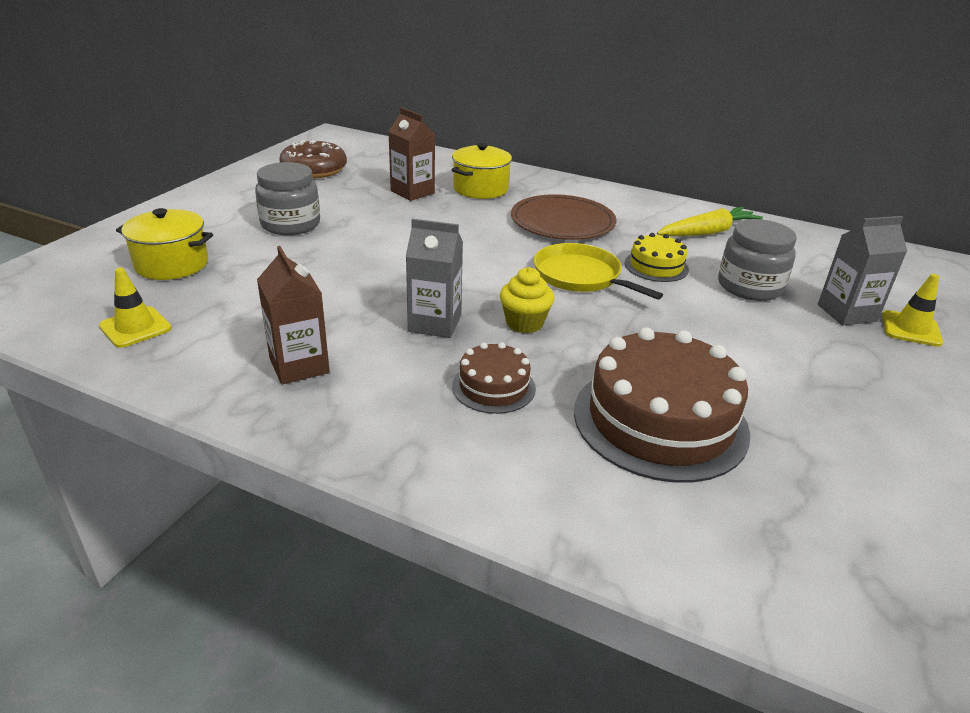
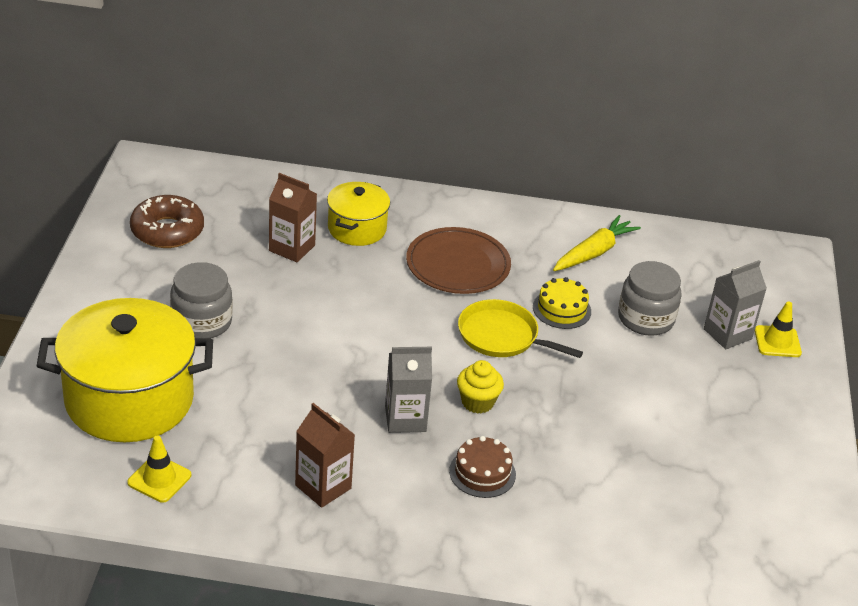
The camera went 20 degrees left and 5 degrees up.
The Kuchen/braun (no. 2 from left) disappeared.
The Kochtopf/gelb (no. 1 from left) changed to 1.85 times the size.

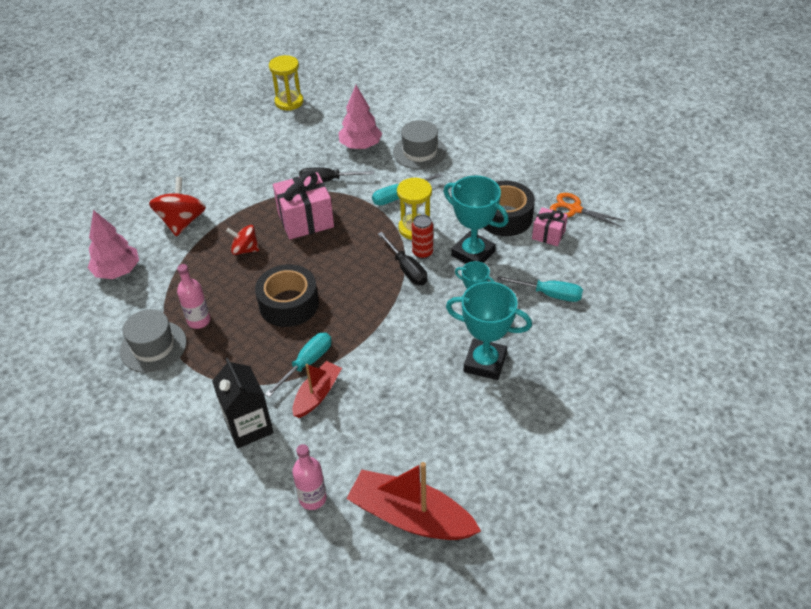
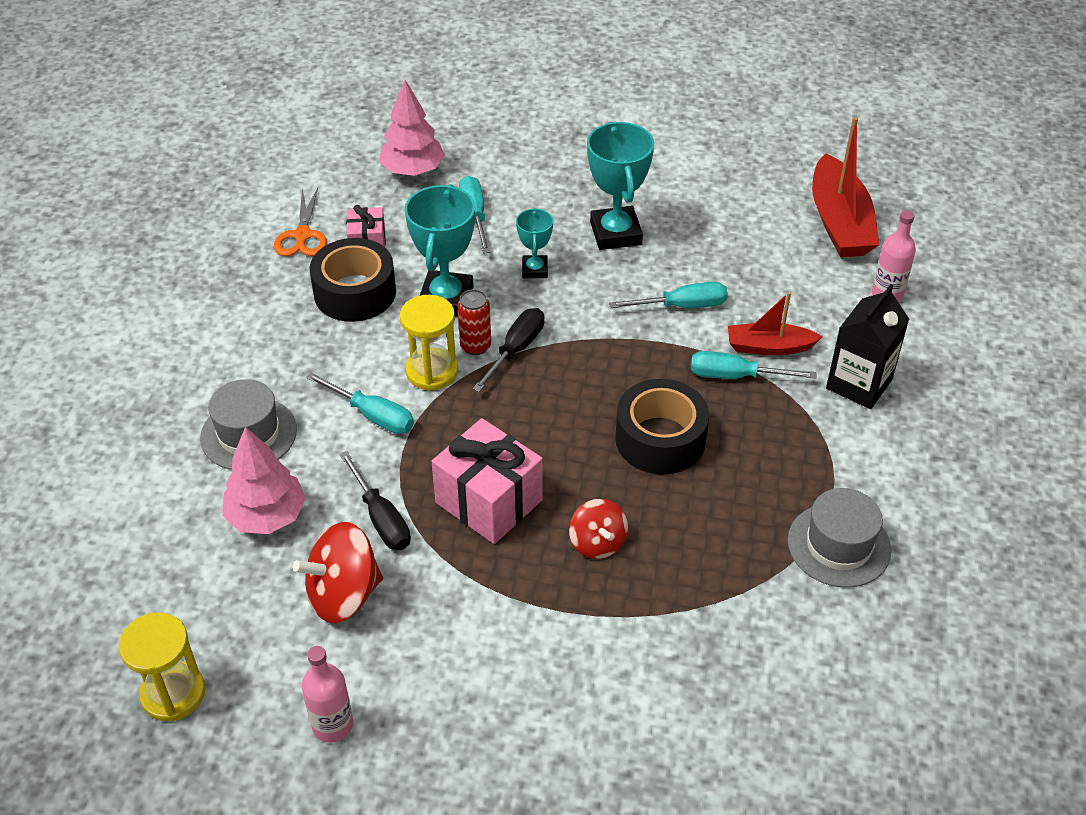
The camera went 120 degrees left and 0 degrees up.
The Schraubenzieher/türkis (no. 3 from left) appeared.
The Baum/rosa (no. 1 from left in the first image) moved.
The Kreisel/rot (no. 1 from left) moved.
The Flasche/rosa (no. 1 from left) moved.

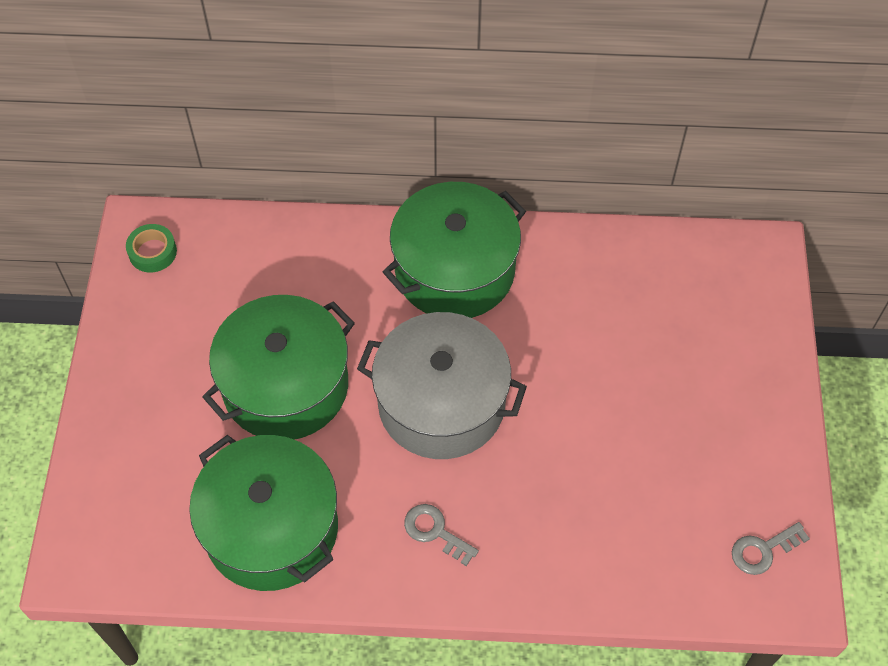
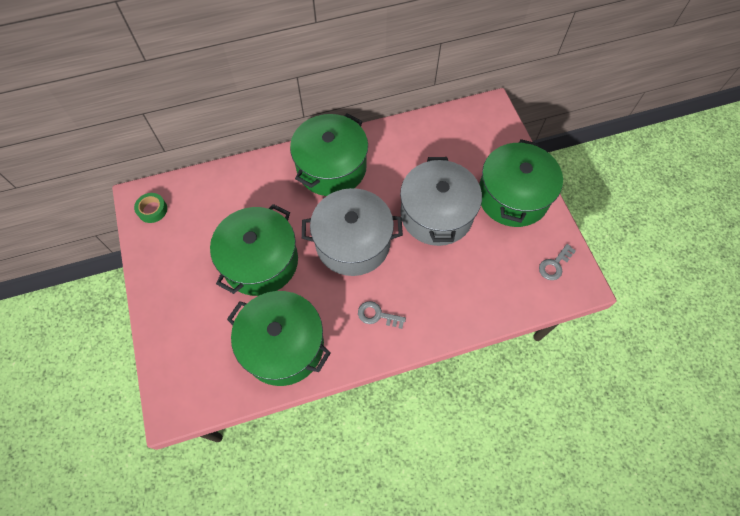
The camera went 20 degrees left and 5 degrees up.
The Kochtopf/grau (no. 2 from left) appeared.
The Kochtopf/grün (no. 4 from left) appeared.

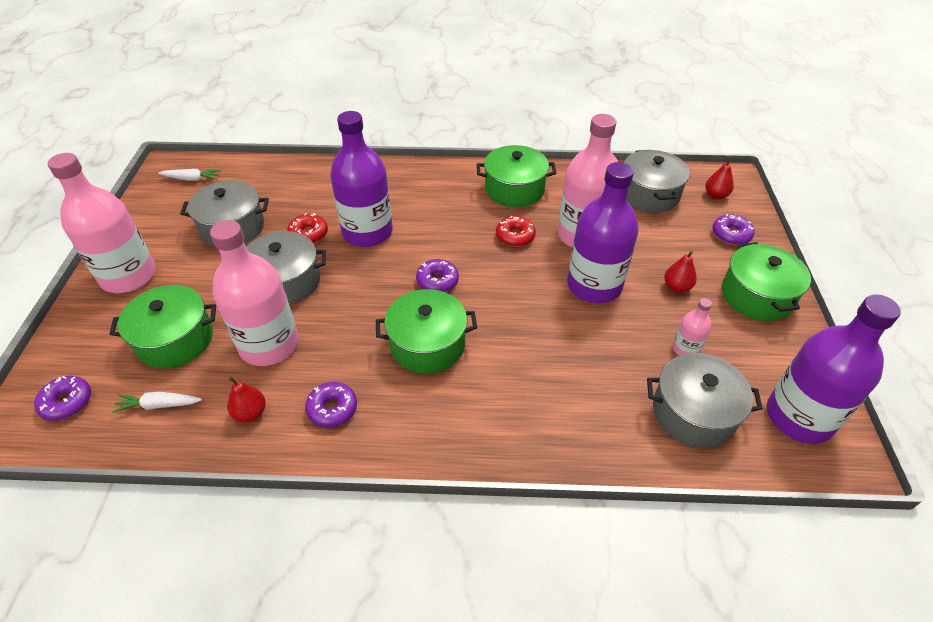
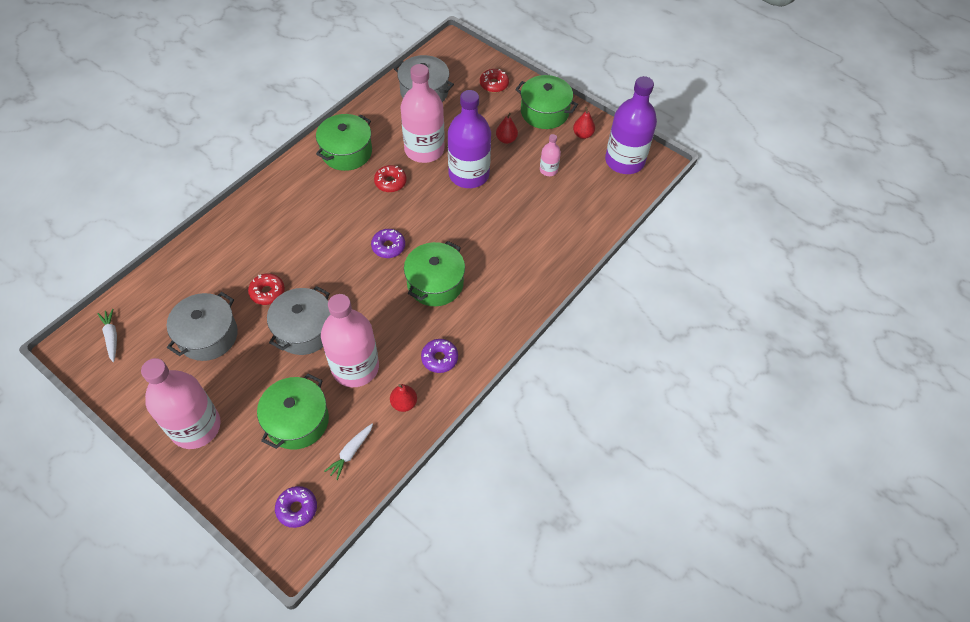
The camera went 55 degrees left and 10 degrees up.
The Flasche/lila (no. 1 from left) disappeared.
The Kochtopf/grau (no. 4 from left) disappeared.
The Birne/rot (no. 3 from left) moved.
The Donut/lila (no. 4 from left) became the Donut/rot (no. 3 from left).
The Karotte/weiß (no. 2 from left in the first image) turned 60 degrees counterclockwise.

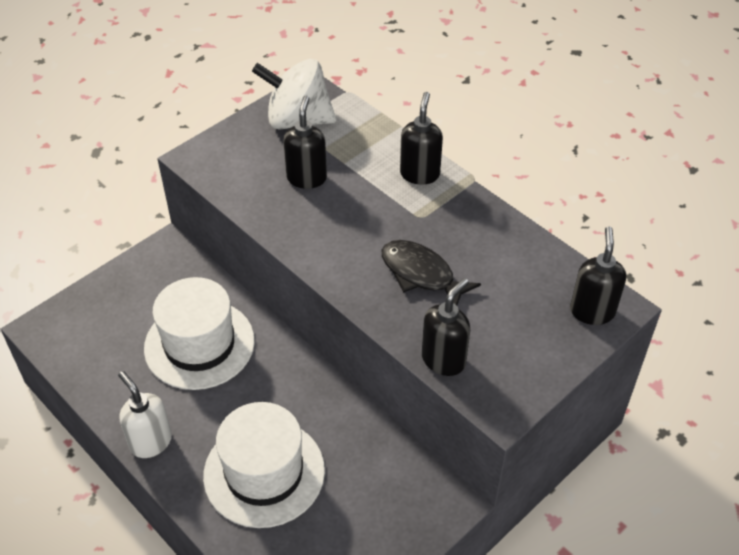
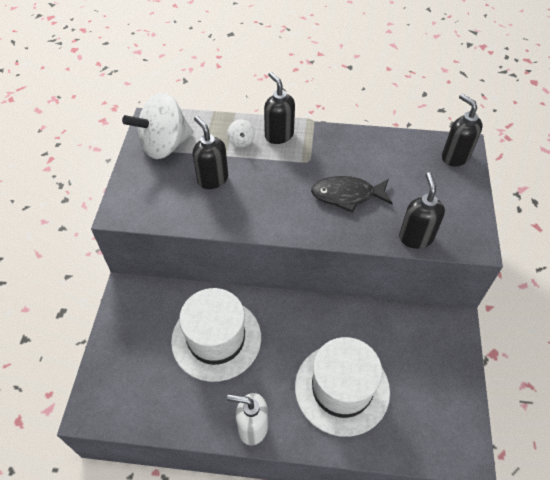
The camera went 40 degrees left and 5 degrees up.
The Kreisel/weiß (no. 2 from left) appeared.

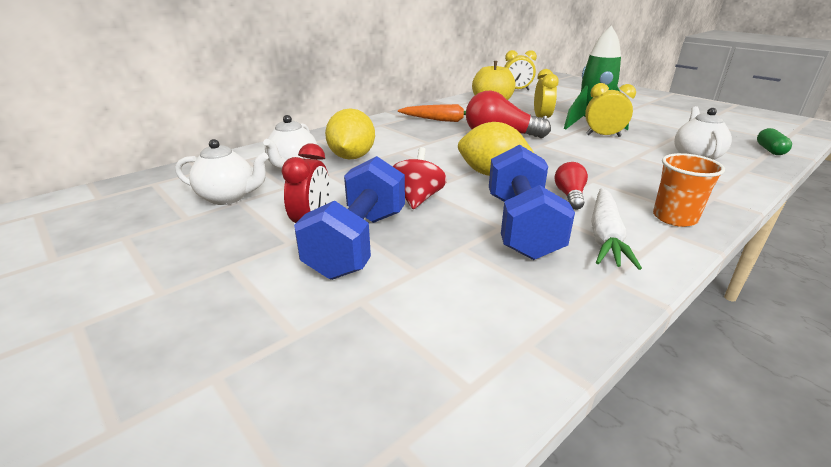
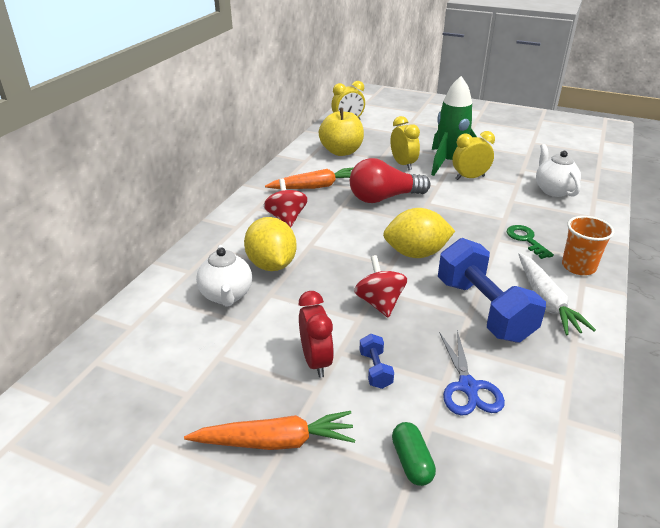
The camera went 25 degrees left and 5 degrees up.
The Teekanne/weiß (no. 1 from left) disappeared.
The Glühbirne/rot (no. 2 from left) disappeared.
The Karotte/orange (no. 1 from left) appeared.
The Kreisel/rot (no. 1 from left) appeared.
The Schere/blau appeared.
The Schlüssel/grün appeared.
The Kapsel/grün moved.
The Hantel/blau (no. 1 from left) changed to 0.43 times the size.

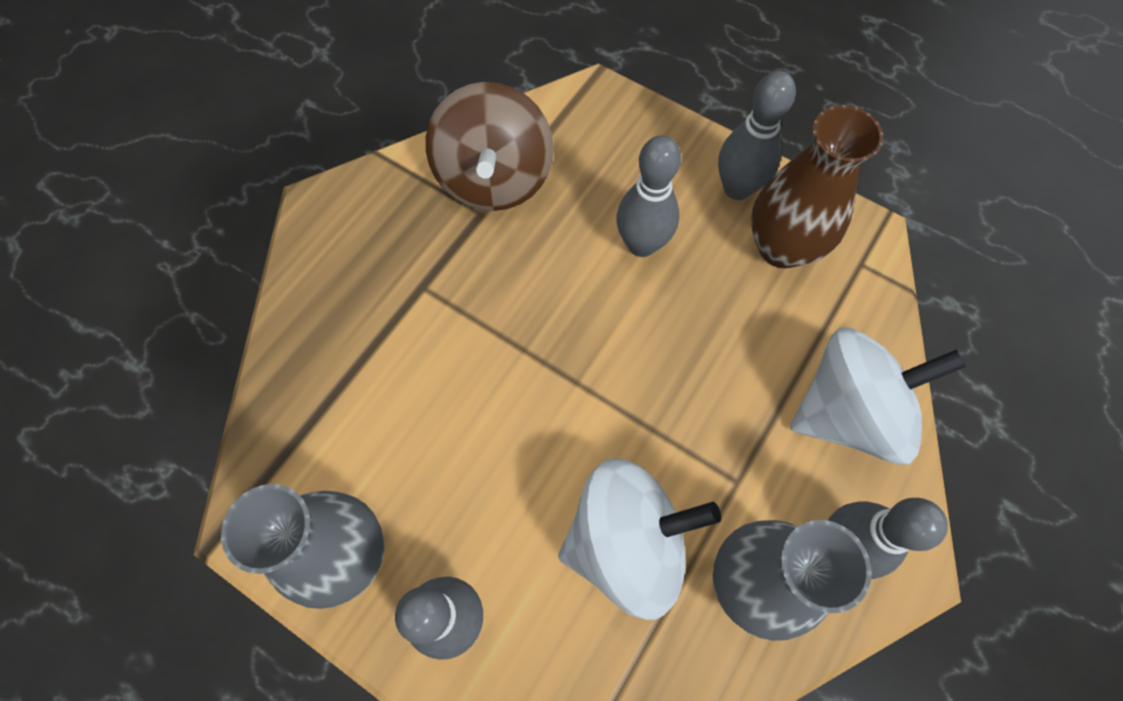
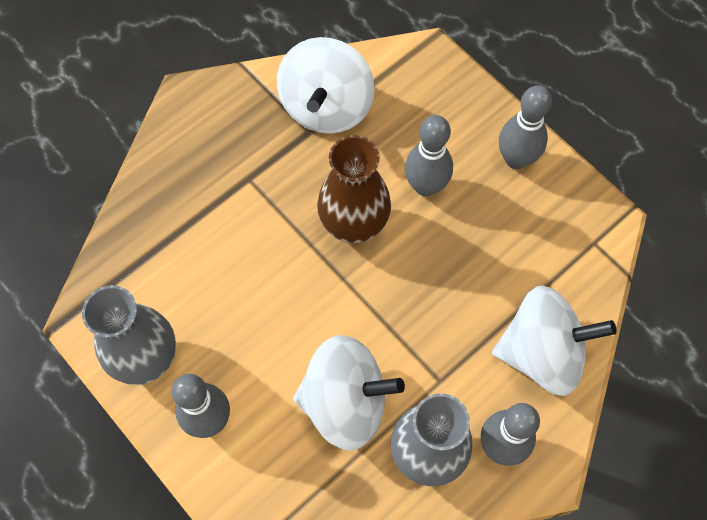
The camera went 15 degrees right and 0 degrees up.
The Vase/braun moved.
The Kreisel/braun became the Kreisel/weiß (no. 1 from left).

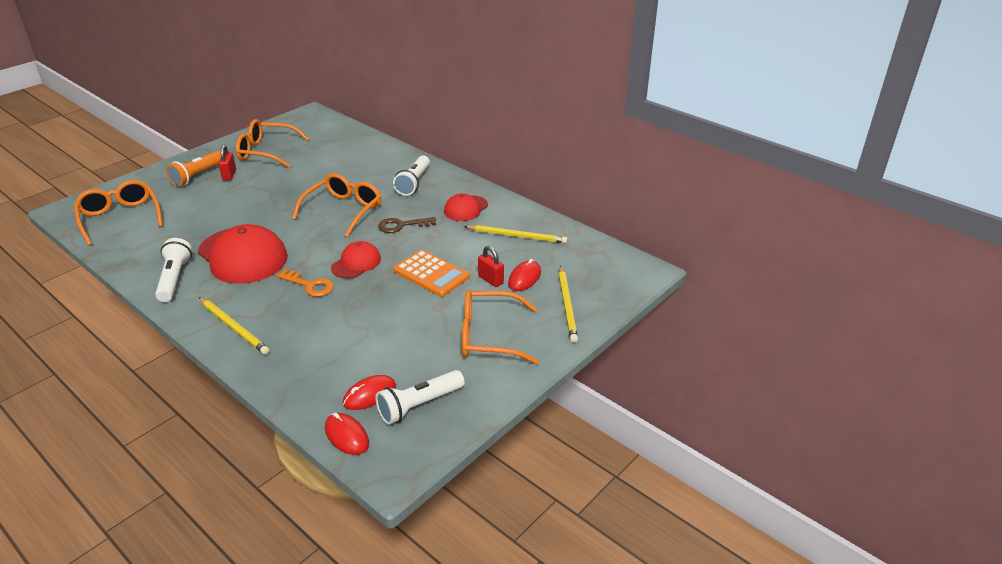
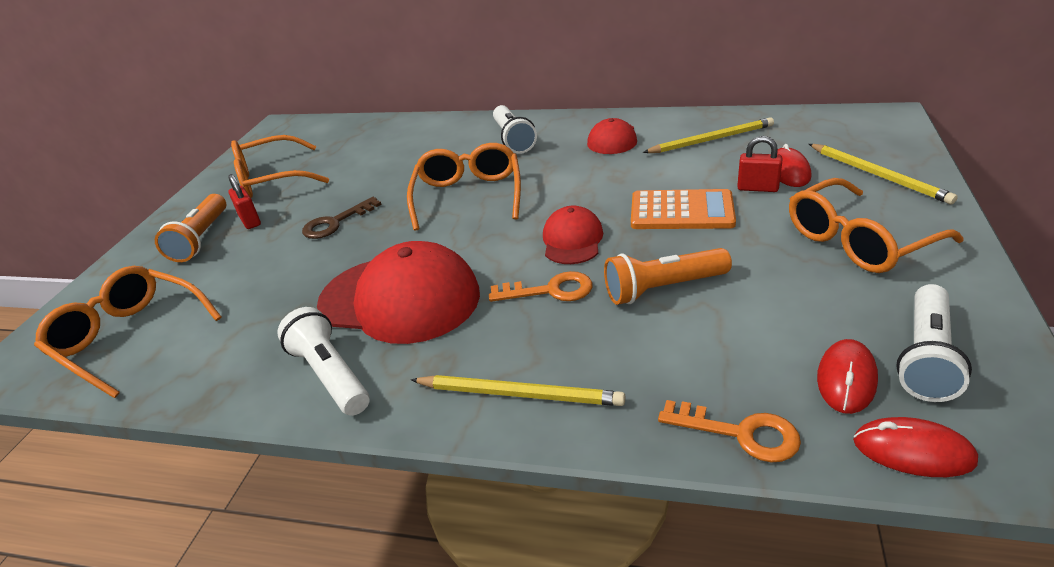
The camera went 25 degrees left and 0 degrees up.
The Taschenlampe/orange (no. 2 from left) appeared.
The Schlüssel/orange (no. 2 from left) appeared.
The Schlüssel/braun moved.

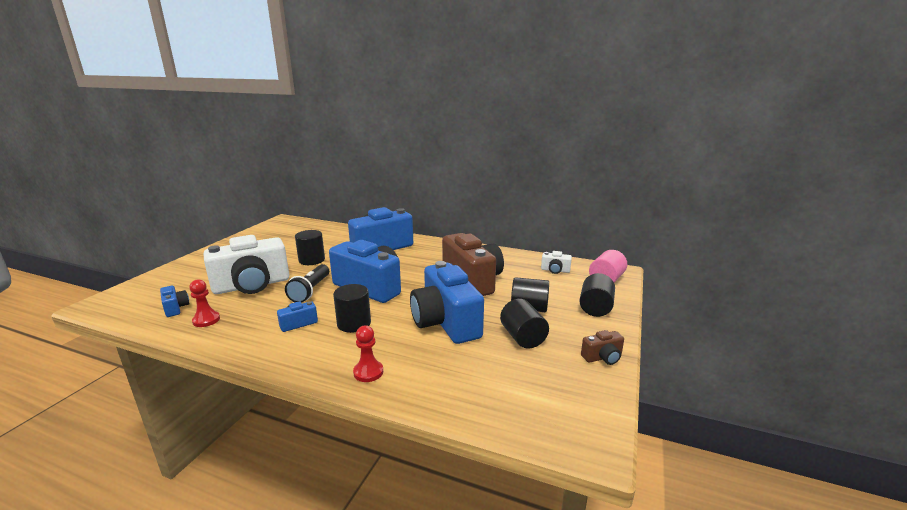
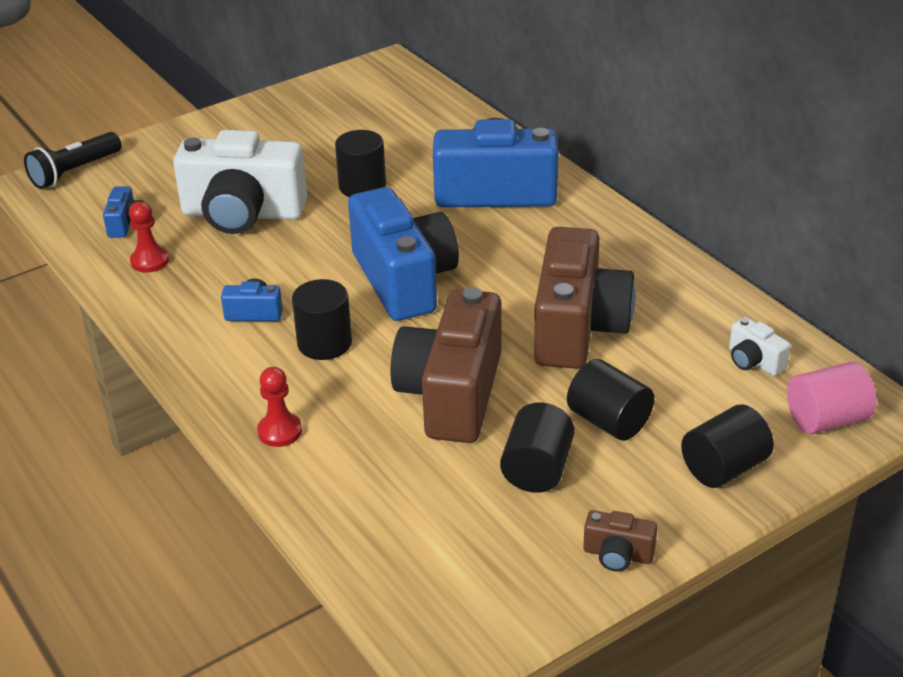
The camera went 35 degrees right and 15 degrees up.
The Taschenlampe/schwarz moved.
The Kamera/blau (no. 5 from left) became the Kamera/braun (no. 1 from left).

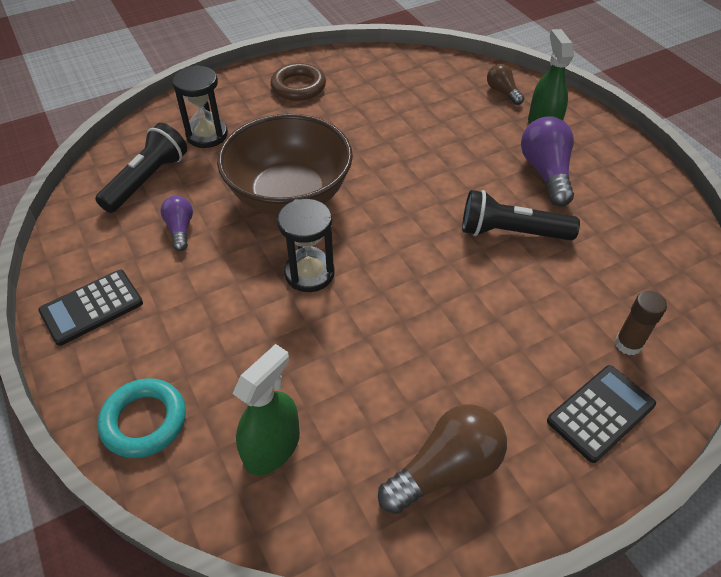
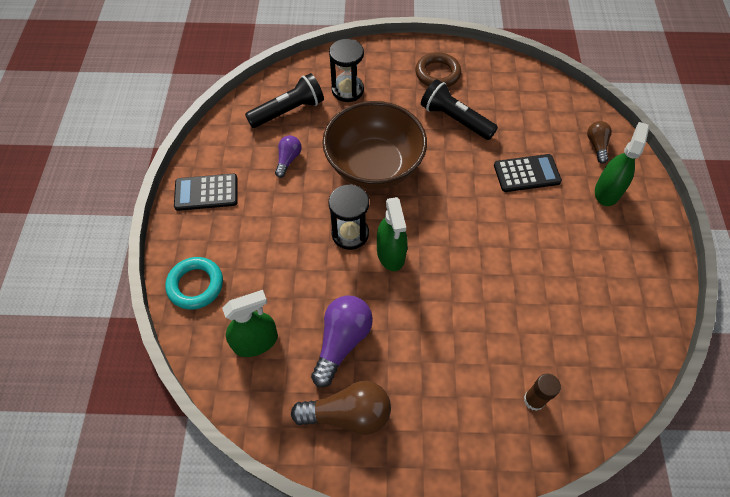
The camera went 30 degrees right and 10 degrees up.
The Sprühflasche/grün (no. 2 from left) appeared.
The Taschenlampe/schwarz (no. 2 from left) moved.
The Glühbirne/lila (no. 2 from left) moved.
The Taschenrechner/schwarz (no. 2 from left) moved.

